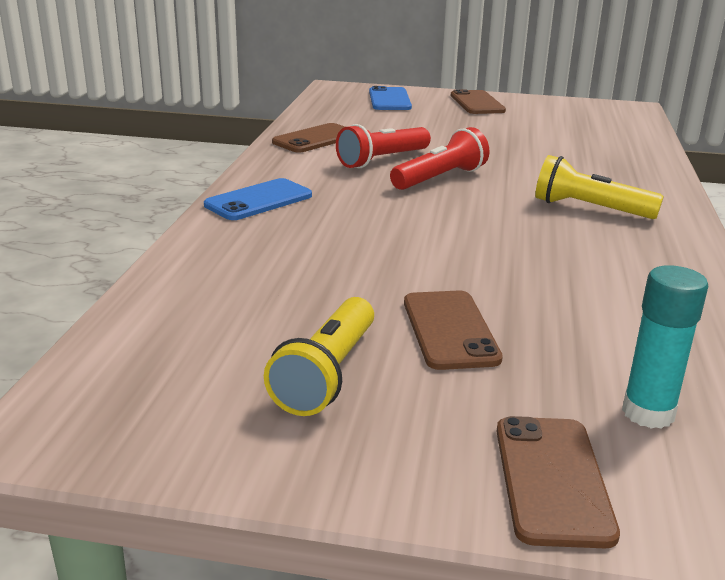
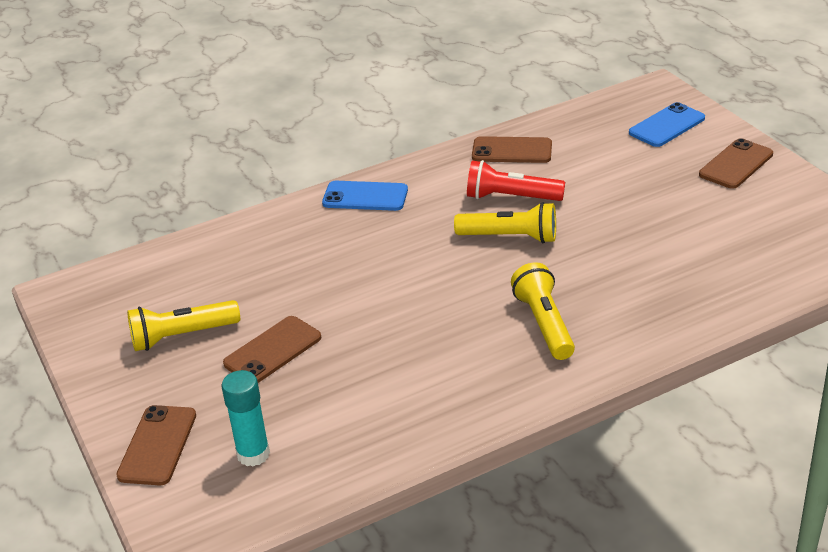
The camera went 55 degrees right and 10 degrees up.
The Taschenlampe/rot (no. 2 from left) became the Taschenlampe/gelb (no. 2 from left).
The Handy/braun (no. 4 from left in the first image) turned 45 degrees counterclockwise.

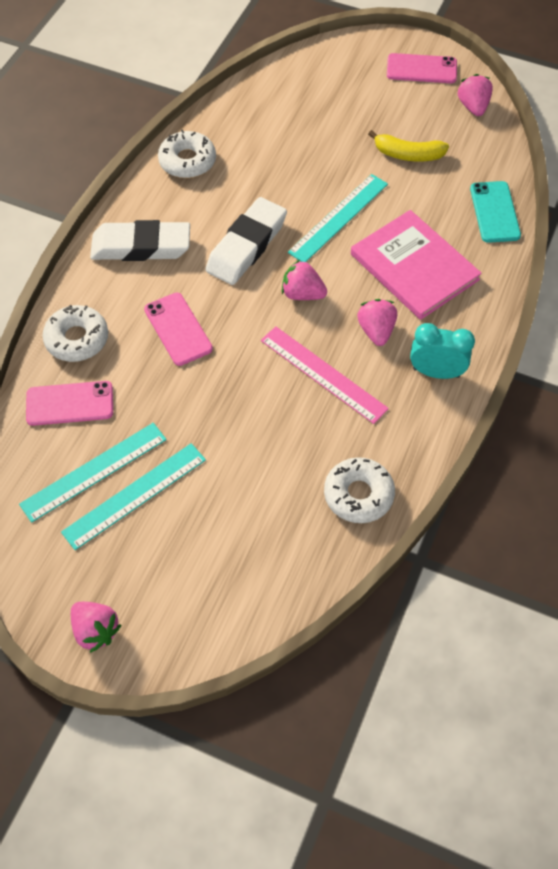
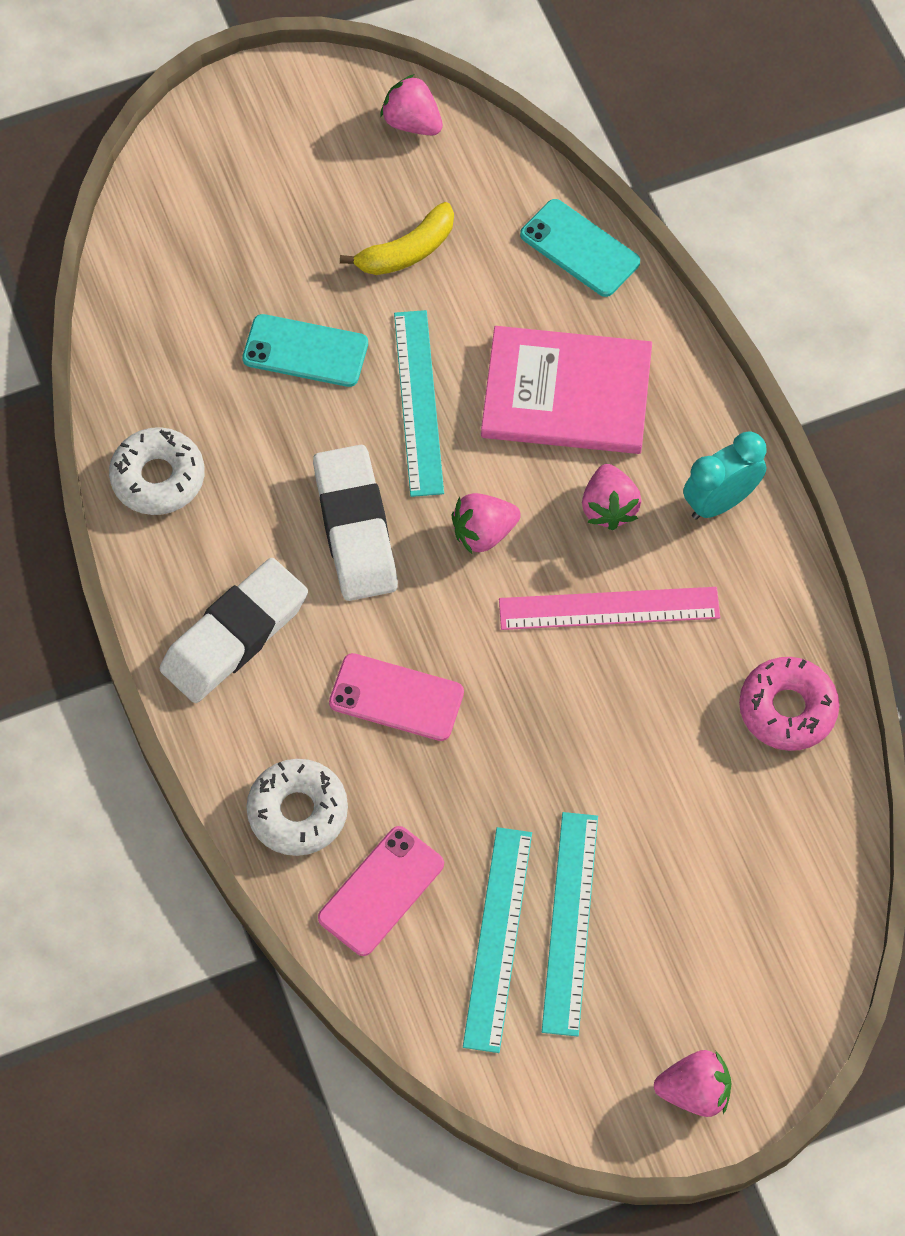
The camera went 45 degrees left and 5 degrees up.
The Handy/rosa (no. 3 from left) disappeared.
The Handy/türkis (no. 1 from left) appeared.
The Donut/weiß (no. 3 from left) became the Donut/rosa.
The Erdbeere/rosa (no. 3 from left) turned 135 degrees counterclockwise.

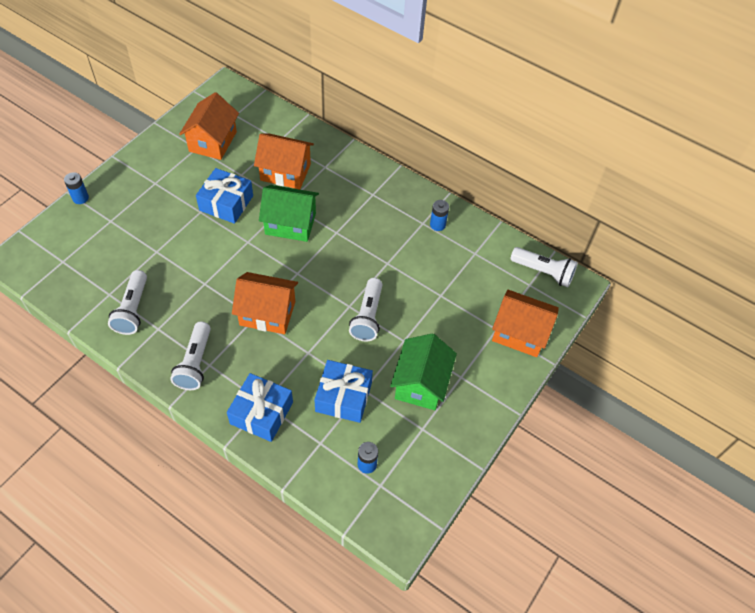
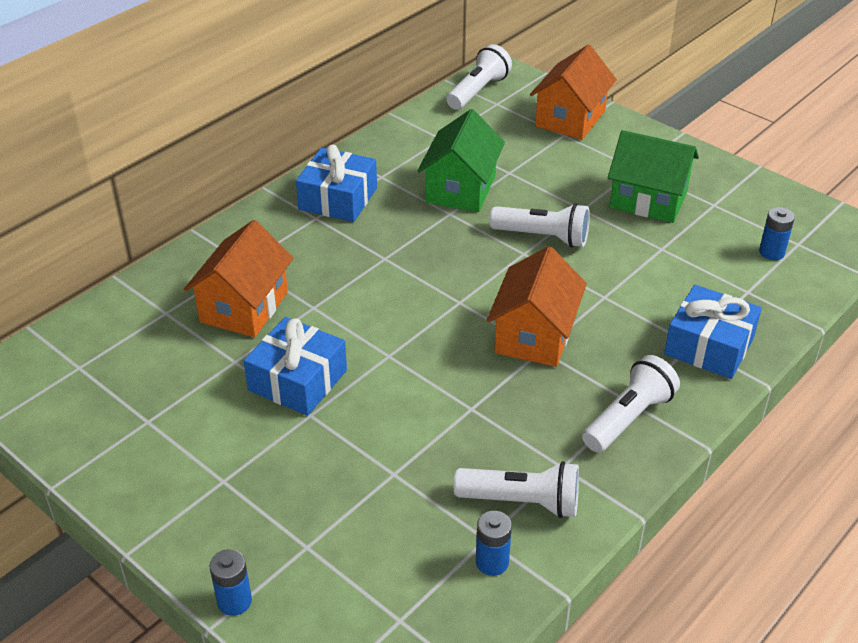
The camera went 80 degrees left and 15 degrees down.
The Haus/orange (no. 1 from left) disappeared.
The Haus/grün (no. 1 from left) moved.
The Geschenk/blau (no. 3 from left in the first image) moved.
The Batterie/blau (no. 3 from left in the first image) moved.
The Taschenlampe/weiß (no. 2 from left in the first image) turned 60 degrees counterclockwise.

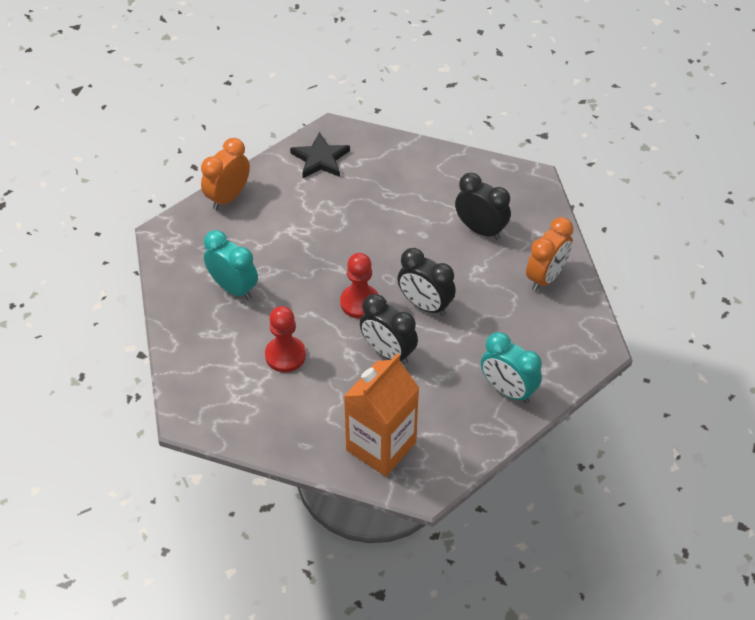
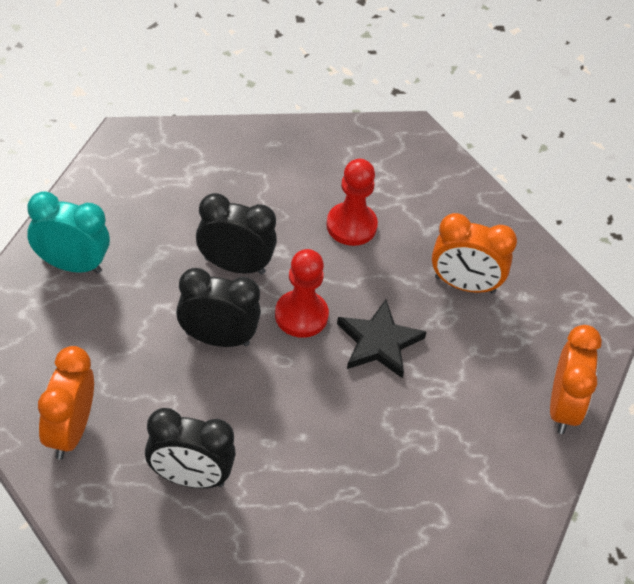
The camera went 150 degrees right and 0 degrees up.
The Getränkekarton/orange disappeared.
The Stern/schwarz moved.
The Wecker/türkis (no. 1 from left) became the Wecker/orange (no. 2 from left).

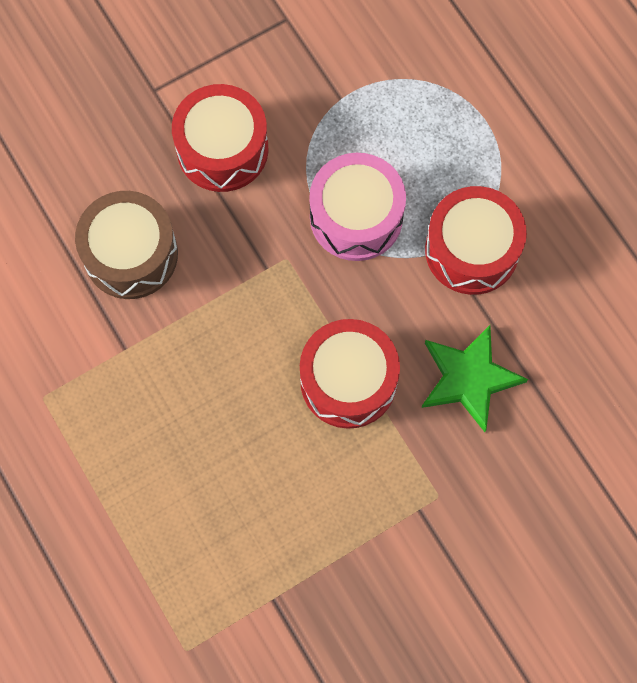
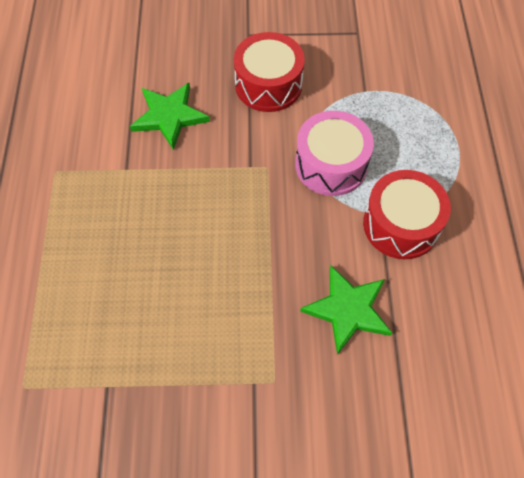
The camera went 30 degrees right and 10 degrees down.
The Trommel/rot (no. 2 from left) disappeared.
The Trommel/braun was replaced by the Stern/grün (no. 1 from left).

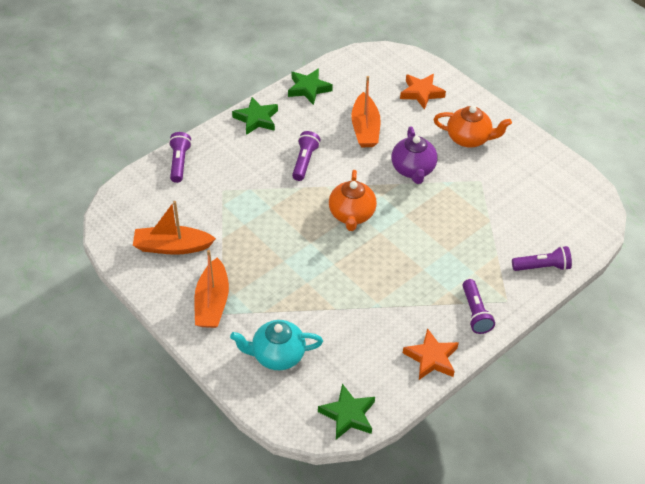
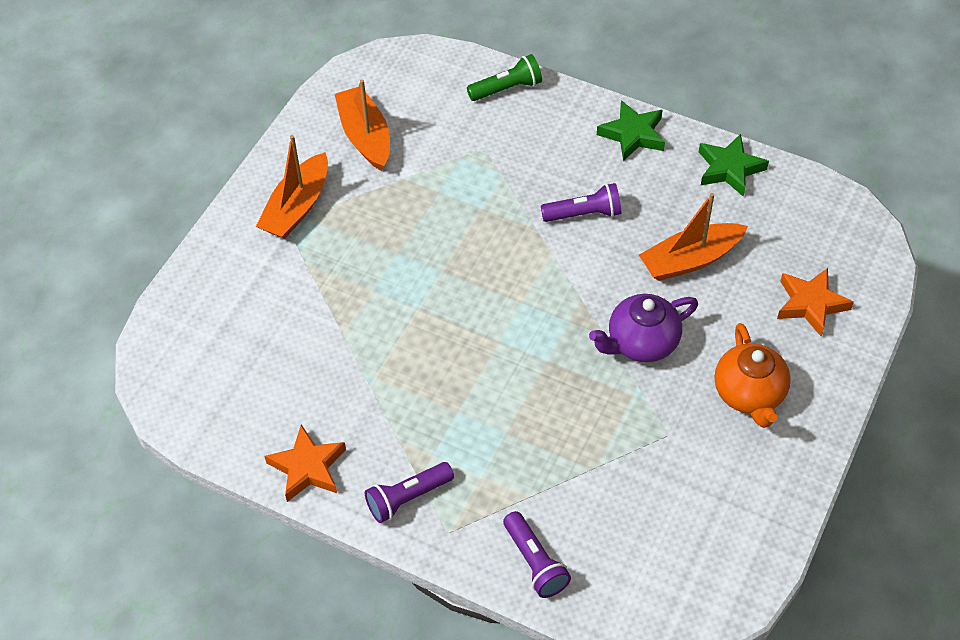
The camera went 70 degrees right and 5 degrees up.
The Teekanne/türkis disappeared.
The Stern/grün (no. 3 from left) disappeared.
The Teekanne/orange (no. 1 from left) disappeared.
The Taschenlampe/lila (no. 1 from left) became the Taschenlampe/grün.
The Boot/orange (no. 2 from left in the first image) turned 45 degrees counterclockwise.

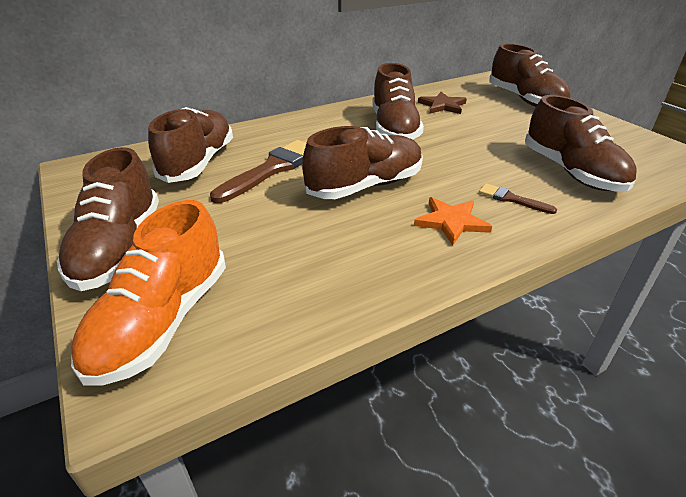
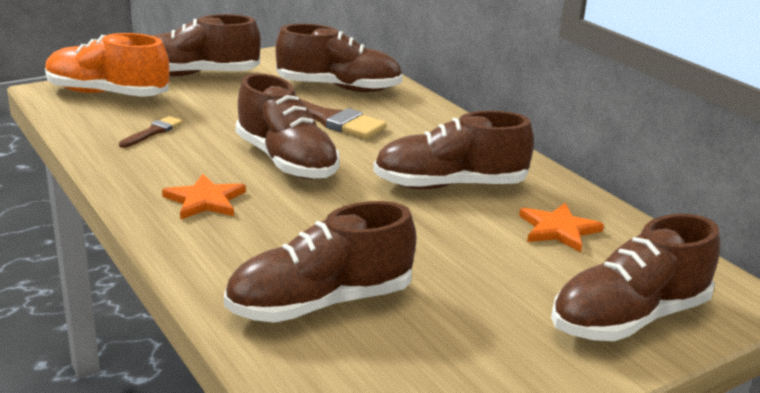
The camera went 85 degrees right and 10 degrees down.
The Pinsel/braun (no. 2 from left in the first image) moved.
The Stern/braun became the Stern/orange (no. 2 from left).

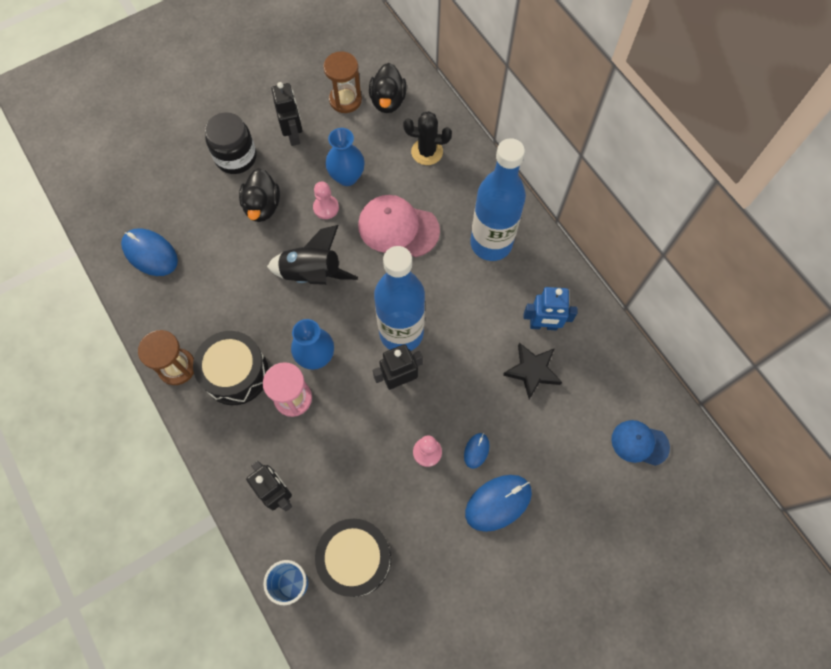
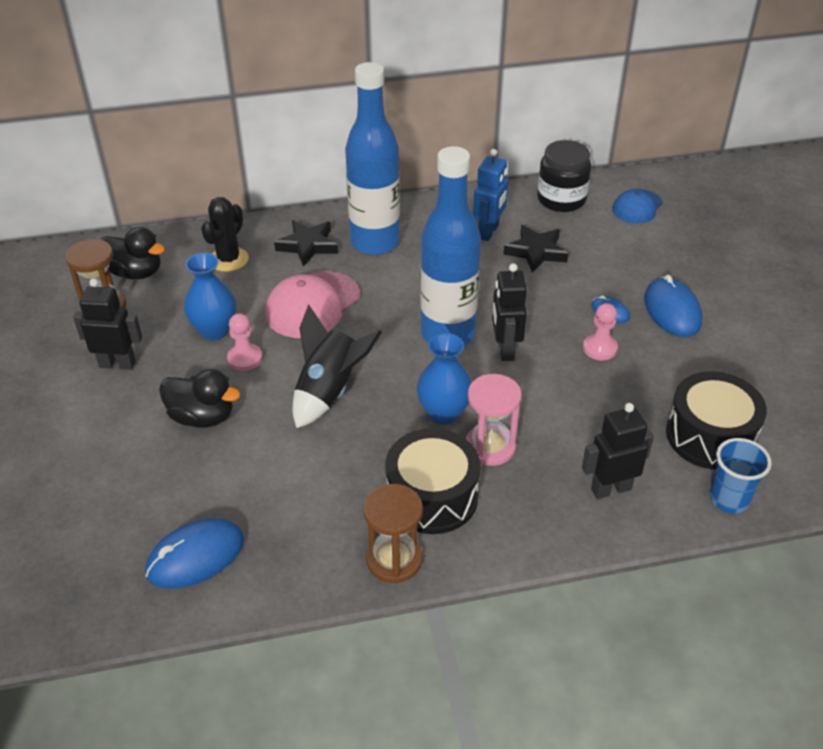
The camera went 70 degrees left and 25 degrees down.
The Stern/schwarz (no. 1 from left) appeared.
The Einmachglas/schwarz moved.

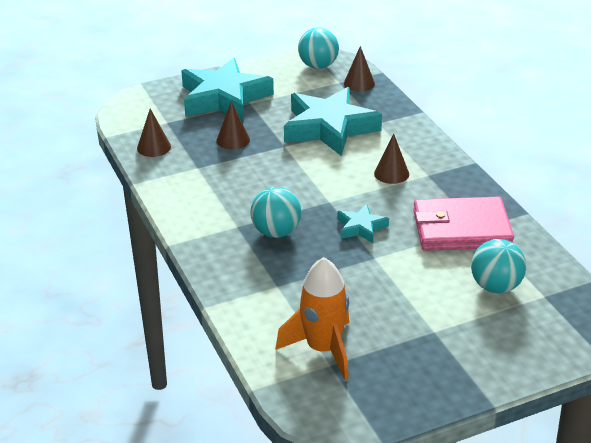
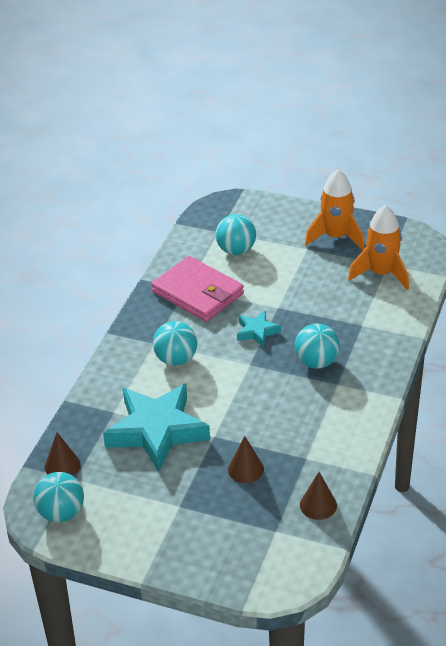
The camera went 135 degrees left and 5 degrees up.
The Stern/türkis (no. 1 from left) disappeared.
The Rakete/orange (no. 1 from left) appeared.
The Kegel/braun (no. 4 from left) was replaced by the Ball/türkis (no. 2 from left).

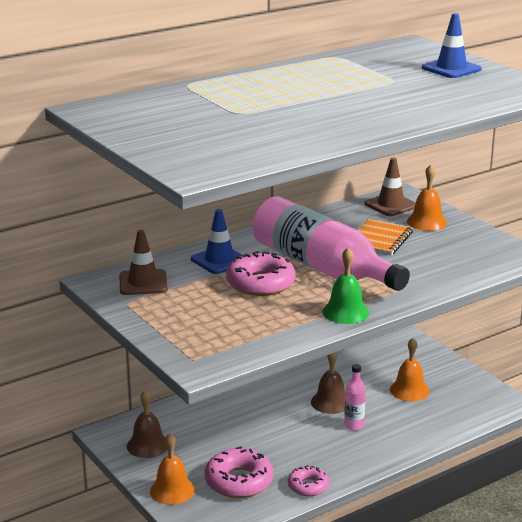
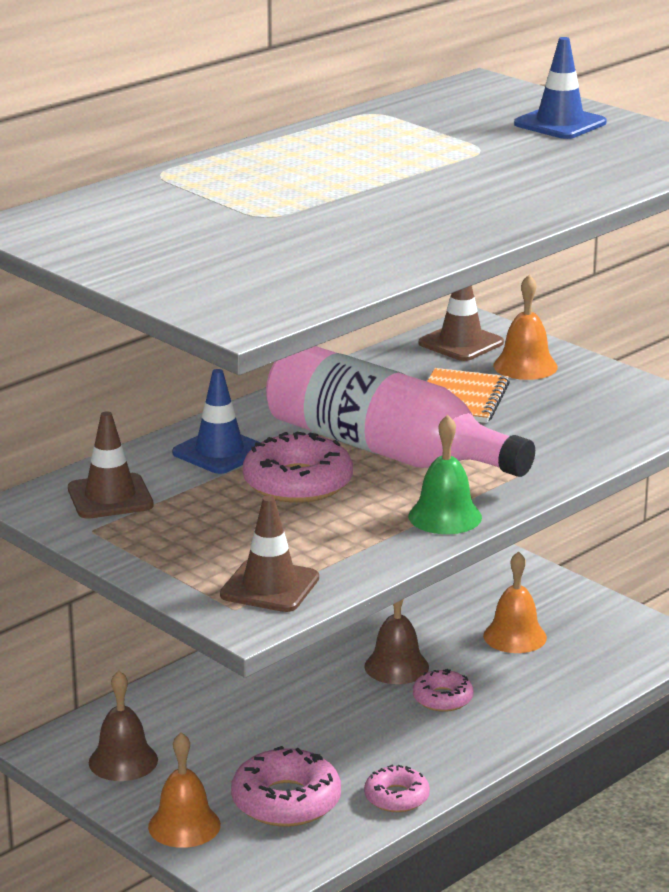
The camera went 10 degrees left and 0 degrees up.
The Leitkegel/braun (no. 2 from left) appeared.
The Flasche/rosa (no. 2 from left) was replaced by the Donut/rosa (no. 4 from left).

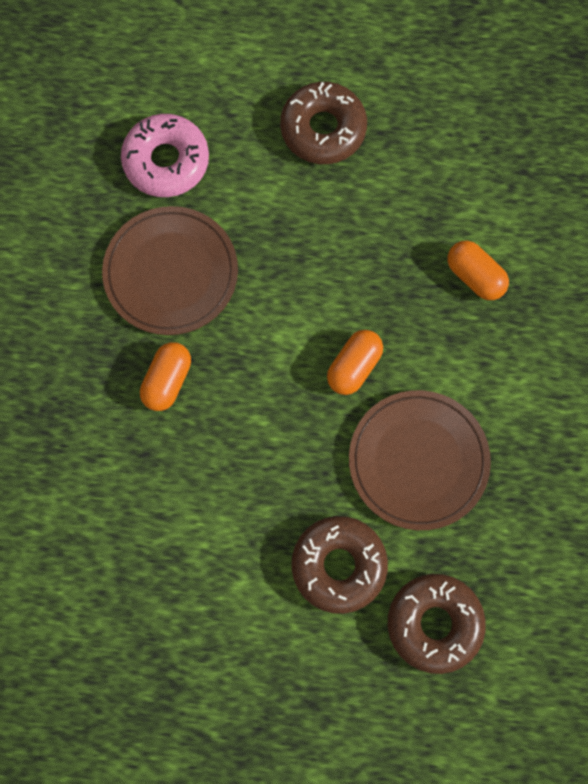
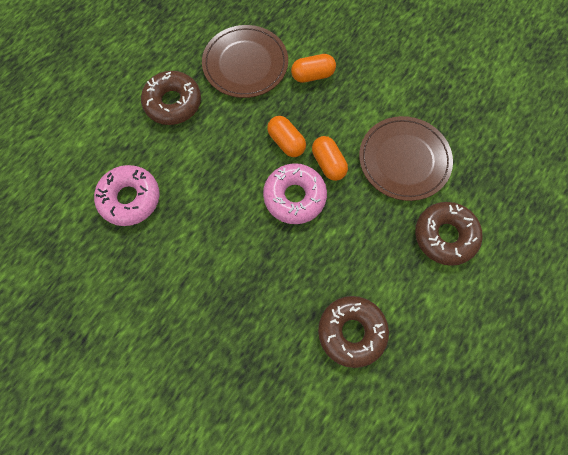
The camera went 60 degrees left and 5 degrees down.
The Donut/rosa (no. 2 from left) appeared.
The Teller/braun (no. 1 from left) moved.
The Kapsel/orange (no. 1 from left) moved.
The Donut/braun (no. 3 from left in the first image) moved.

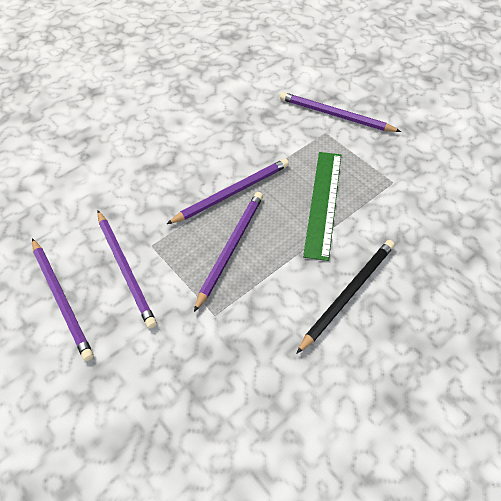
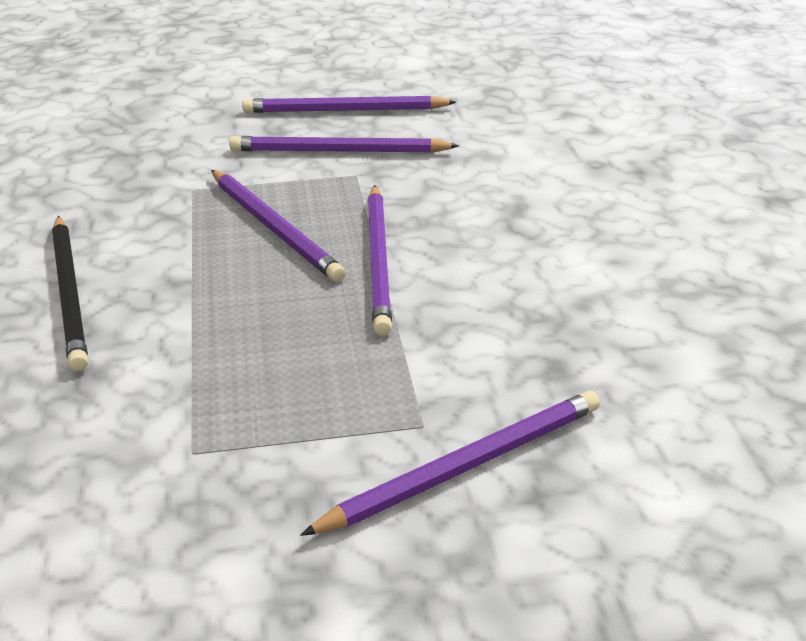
The camera went 120 degrees right and 20 degrees down.
The Lineal/grün disappeared.

